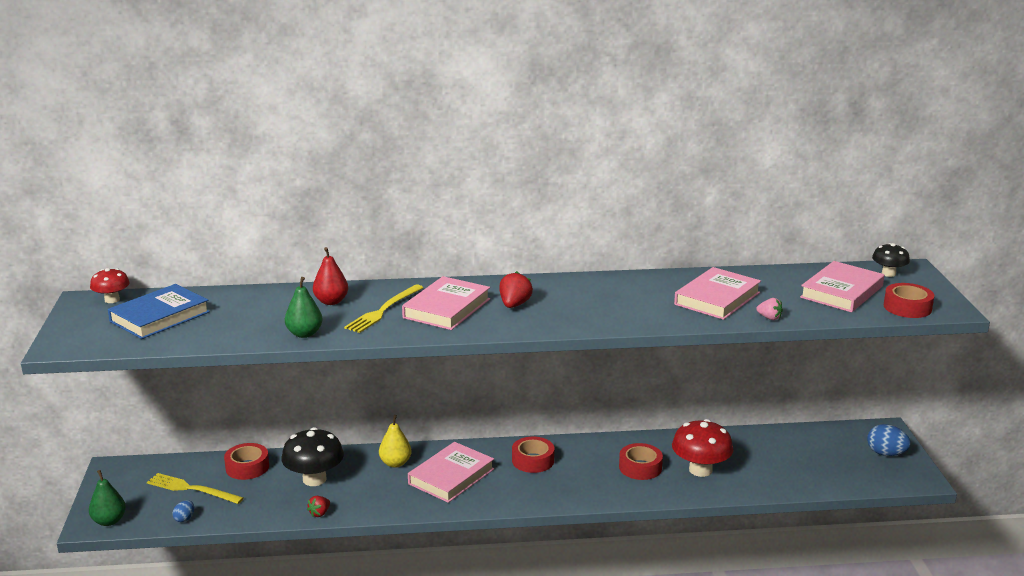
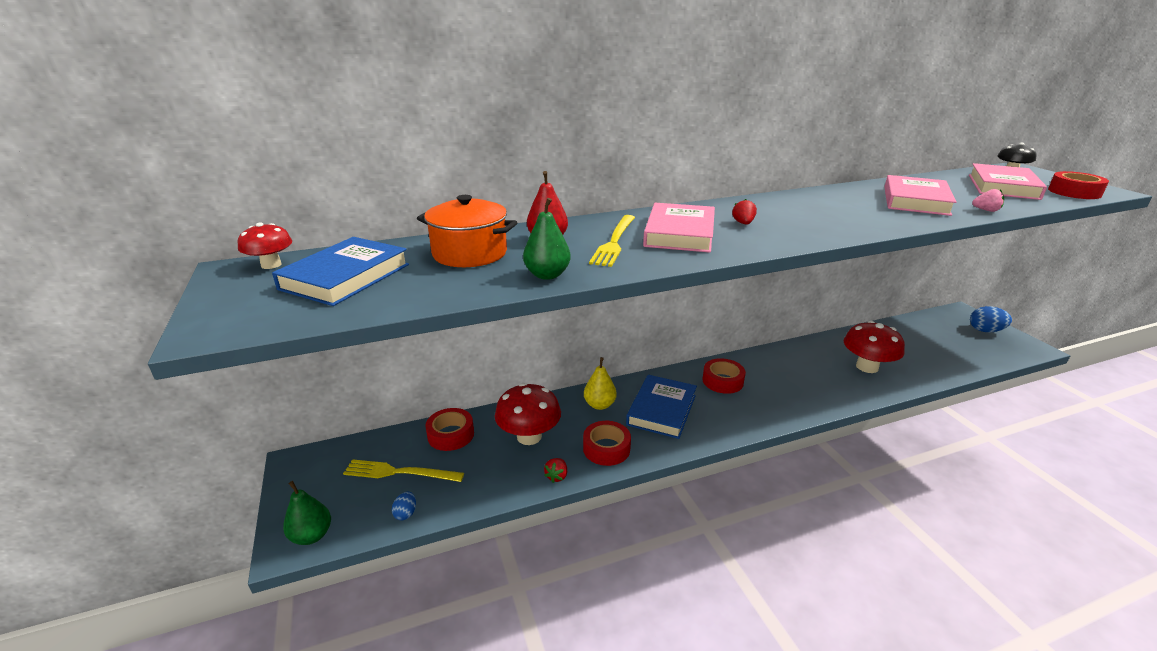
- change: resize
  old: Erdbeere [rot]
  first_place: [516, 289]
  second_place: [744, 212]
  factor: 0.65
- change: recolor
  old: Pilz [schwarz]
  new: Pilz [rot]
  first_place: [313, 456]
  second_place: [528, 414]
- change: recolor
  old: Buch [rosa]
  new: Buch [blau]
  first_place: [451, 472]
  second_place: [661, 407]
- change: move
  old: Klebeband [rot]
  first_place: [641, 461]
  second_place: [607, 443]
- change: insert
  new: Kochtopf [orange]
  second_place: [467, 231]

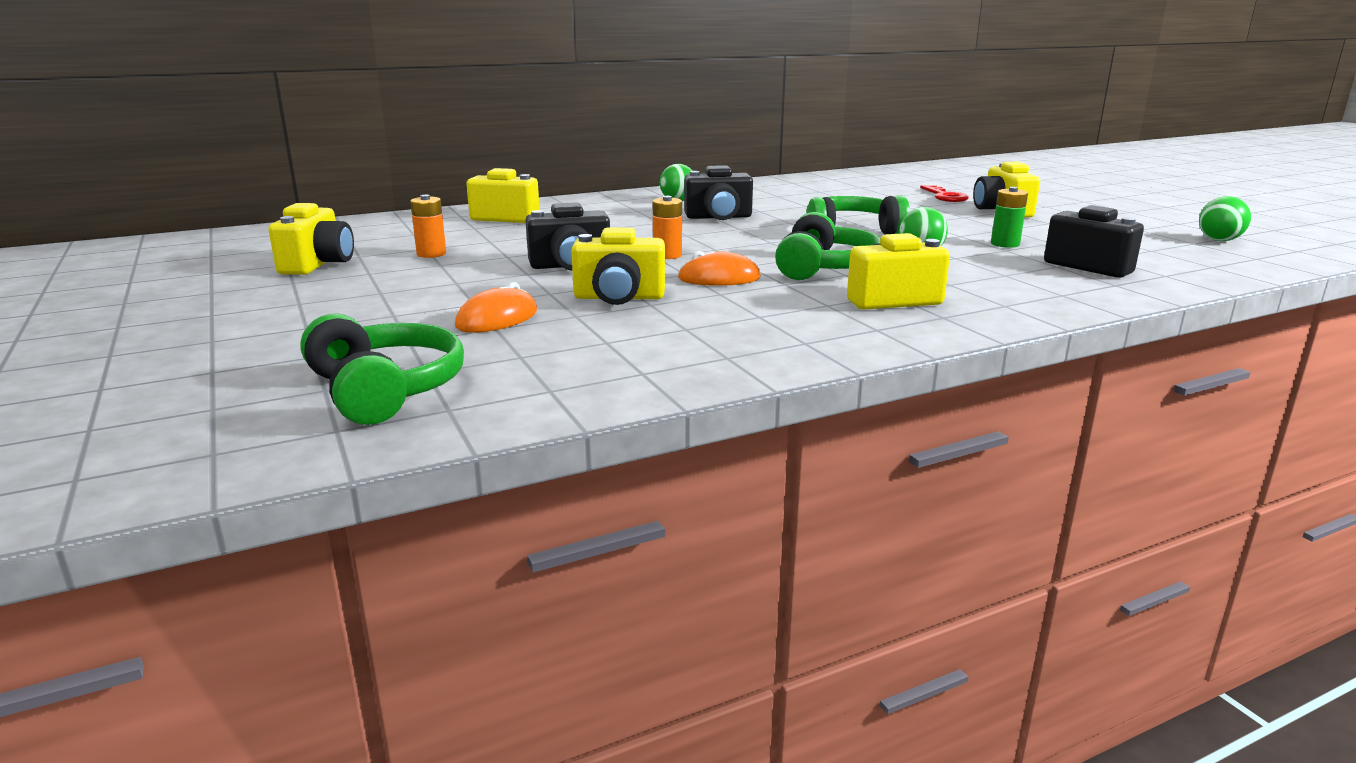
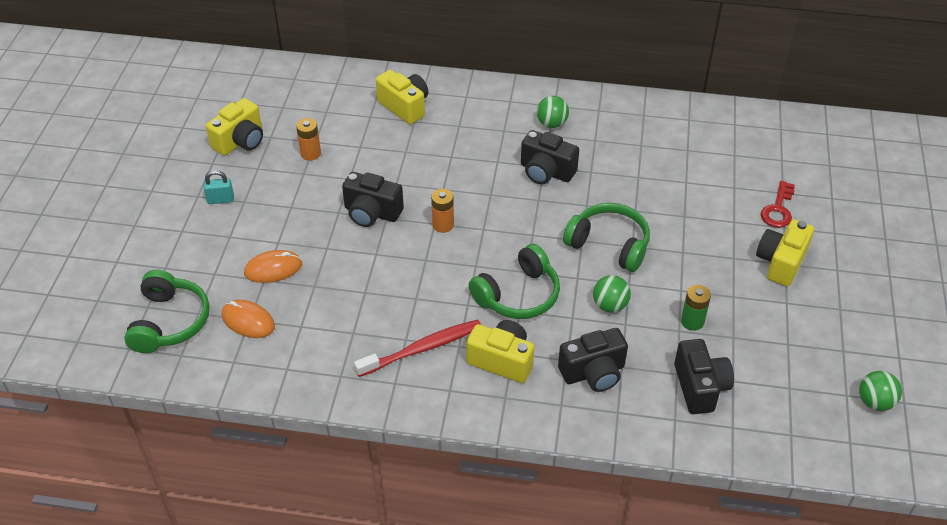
- change: delete
  old: Kamera [gelb]
  first_place: [618, 266]
- change: move
  old: Computermaus [orange]
  first_place: [719, 268]
  second_place: [248, 319]
- change: insert
  new: Vorhängeschloss [türkis]
  second_place: [219, 187]
- change: insert
  new: Zahnbürste [rot]
  second_place: [417, 348]
- change: insert
  new: Kamera [schwarz]
  second_place: [593, 360]

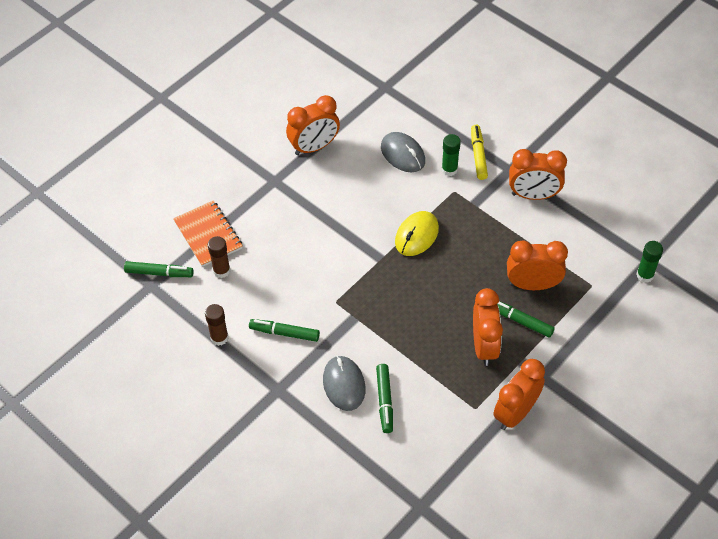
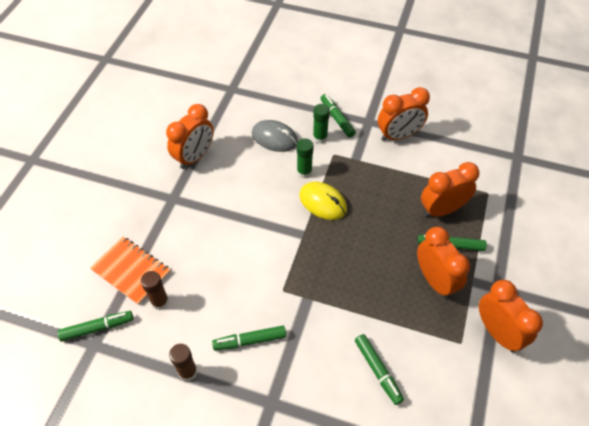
- change: recolor
  old: Filzstift [gelb]
  new: Filzstift [grün]
  first_place: [479, 152]
  second_place: [338, 116]
- change: rotate
  old: Computermaus [gelb]
  first_place: [417, 233]
  second_place: [323, 201]
  degrees: -60
- change: move
  old: Klebestift [grün]
  first_place: [649, 262]
  second_place: [305, 158]
- change: delete
  old: Computermaus [grau]
  first_place: [344, 383]
- change: rotate
  old: Wecker [orange]
  first_place: [519, 394]
  second_place: [511, 316]
  degrees: 135

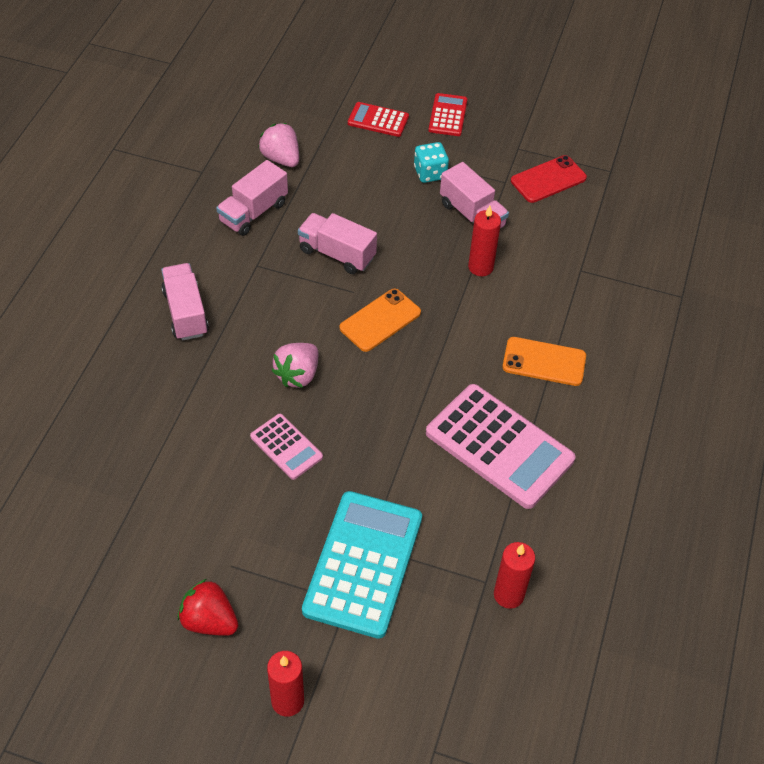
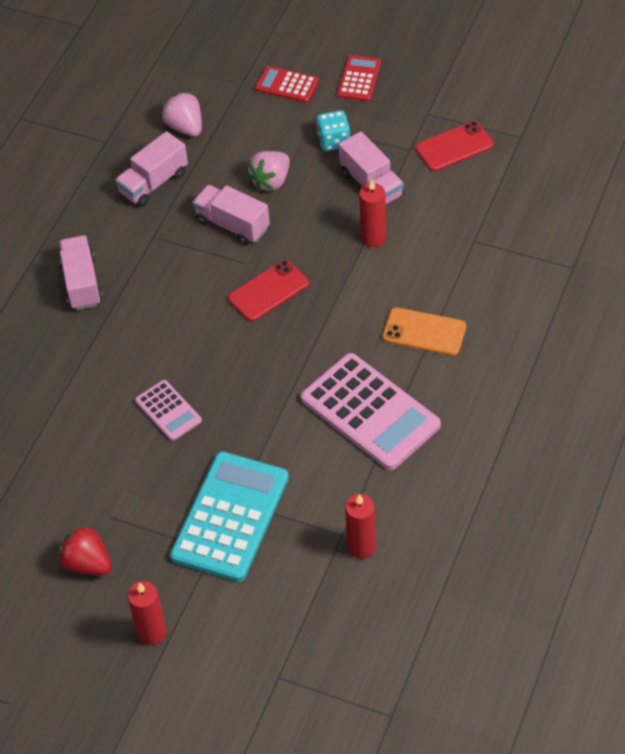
- change: recolor
  old: Handy [orange]
  new: Handy [rot]
  first_place: [380, 320]
  second_place: [268, 291]
- change: move
  old: Erdbeere [rosa]
  first_place: [294, 365]
  second_place: [268, 171]

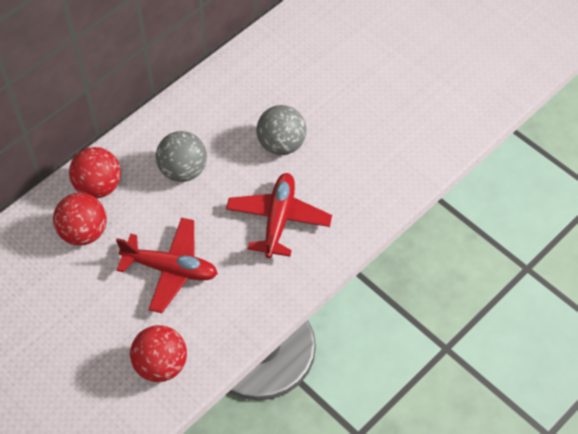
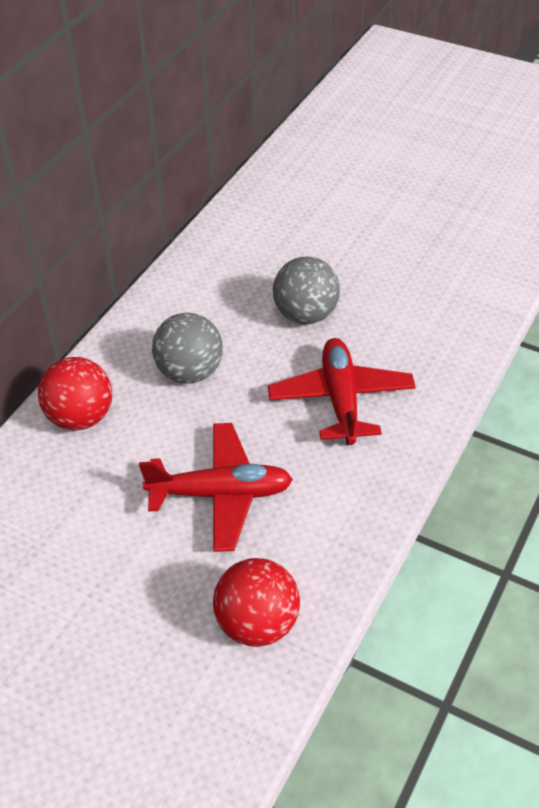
- change: delete
  old: Ball [rot]
  first_place: [80, 219]

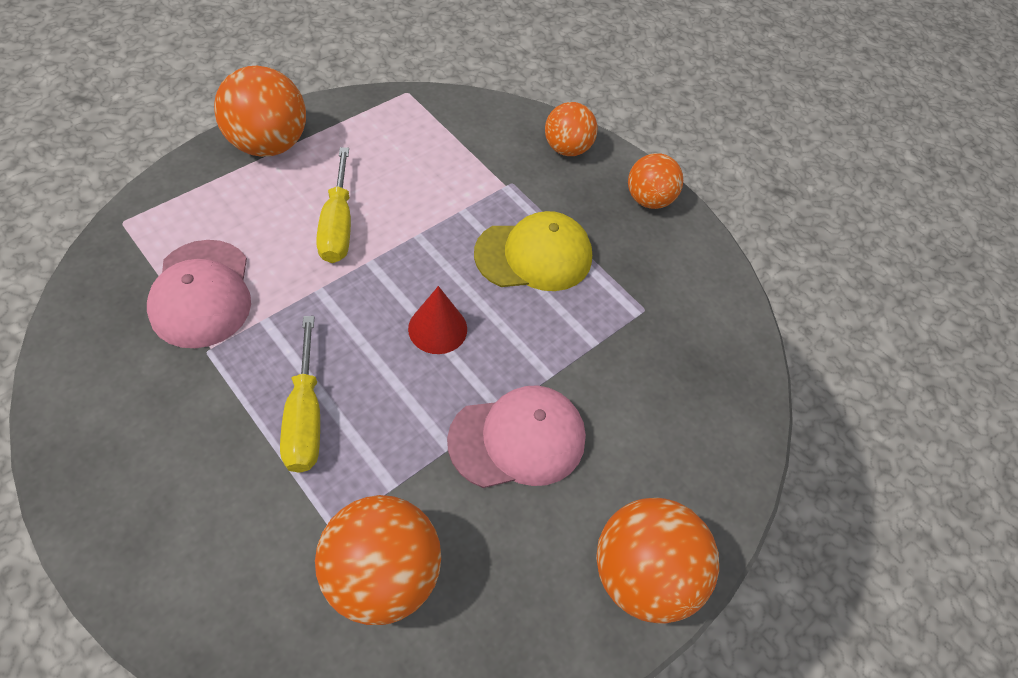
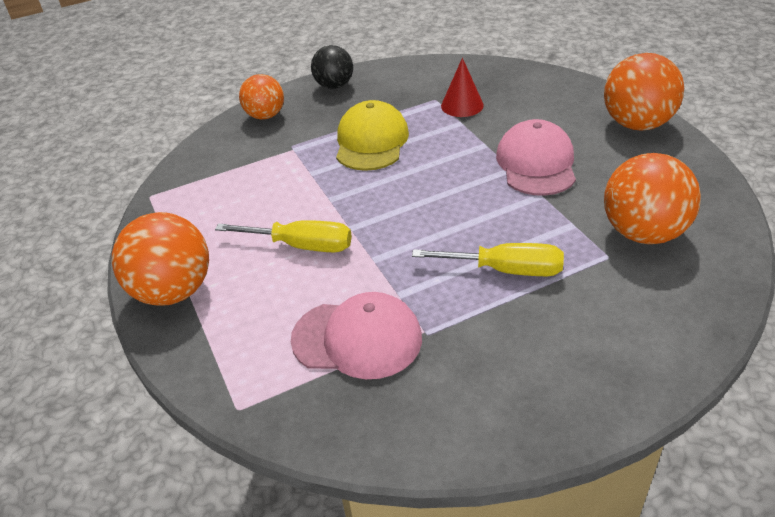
- change: recolor
  old: Ball [orange]
  new: Ball [schwarz]
  first_place: [655, 181]
  second_place: [332, 67]
- change: move
  old: Kegel [rot]
  first_place: [437, 320]
  second_place: [462, 87]

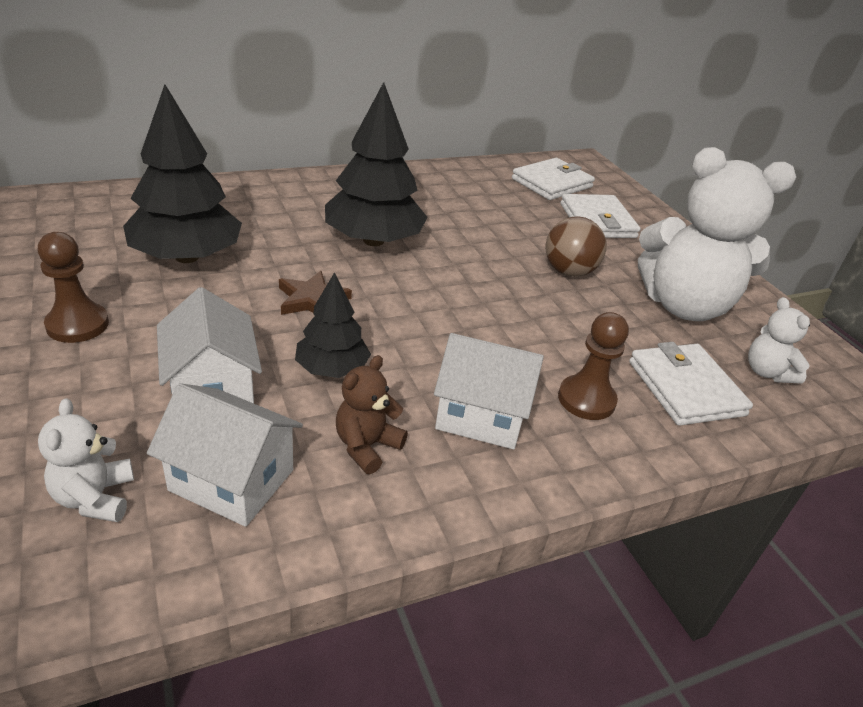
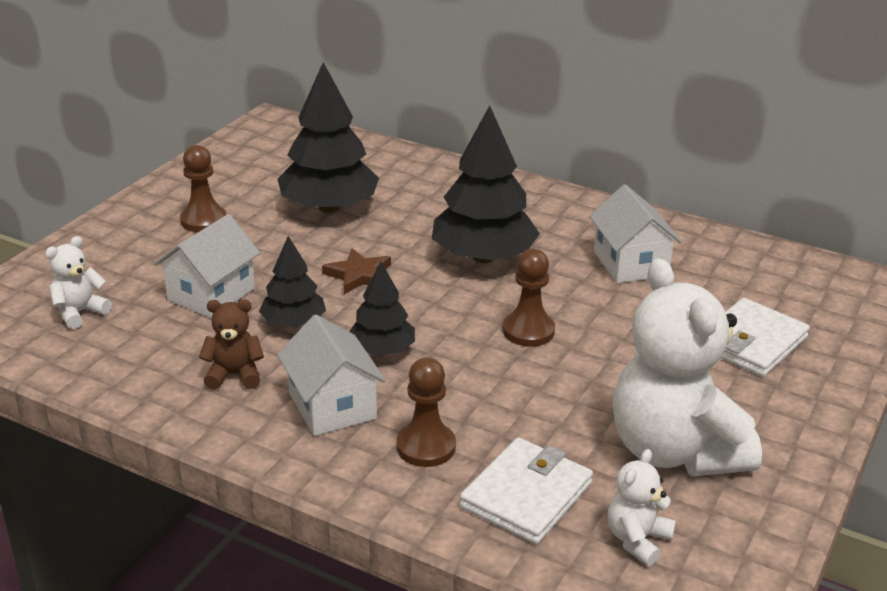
- change: delete
  old: Geldbörse [weiß]
  first_place: [553, 179]
- change: delete
  old: Ball [braun]
  first_place: [576, 246]
- change: move
  old: Haus [weiß]
  first_place: [225, 455]
  second_place: [635, 234]
- change: insert
  new: Bauer [braun]
  second_place: [529, 297]
- change: insert
  new: Baum [schwarz]
  second_place: [382, 308]

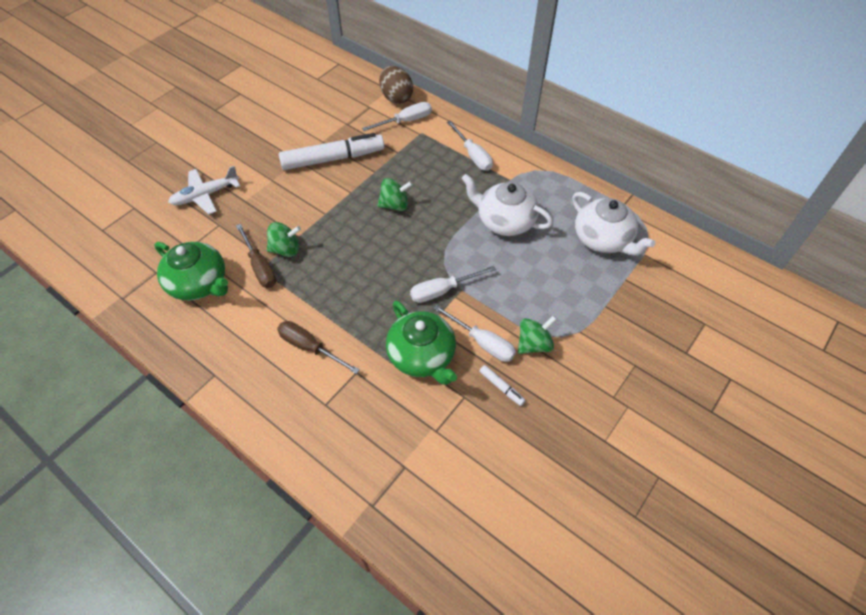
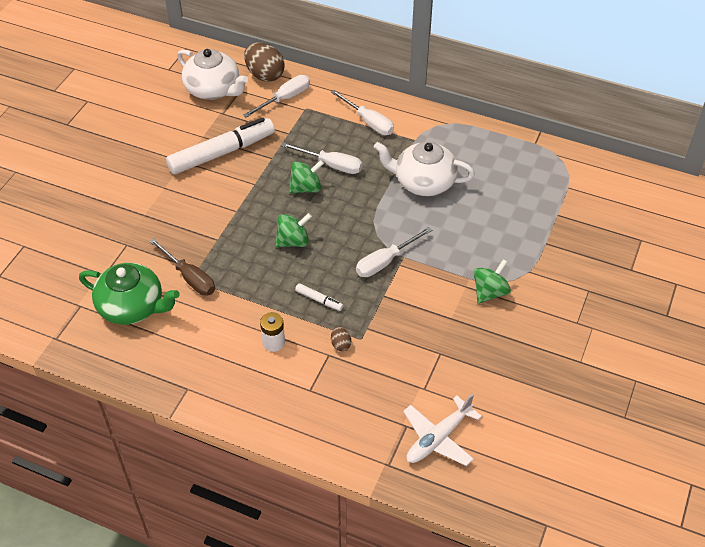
- change: move
  old: Flugzeug [weiß]
  first_place: [204, 190]
  second_place: [442, 430]
- change: move
  old: Teekanne [weiß]
  first_place: [613, 224]
  second_place: [212, 74]
- change: move
  old: Kreisel [grün]
  first_place: [284, 239]
  second_place: [293, 230]
- change: delete
  old: Teekanne [grün]
  first_place: [421, 343]
- change: move
  old: Schraubenzieher [weiß]
  first_place: [474, 333]
  second_place: [321, 158]
- change: replace
  old: Schraubenzieher [braun]
  new: Batterie [weiß]
  first_place: [318, 347]
  second_place: [272, 332]
- change: move
  old: Filzstift [weiß]
  first_place: [502, 385]
  second_place: [319, 297]
- change: insert
  new: Ei [braun]
  second_place: [341, 339]

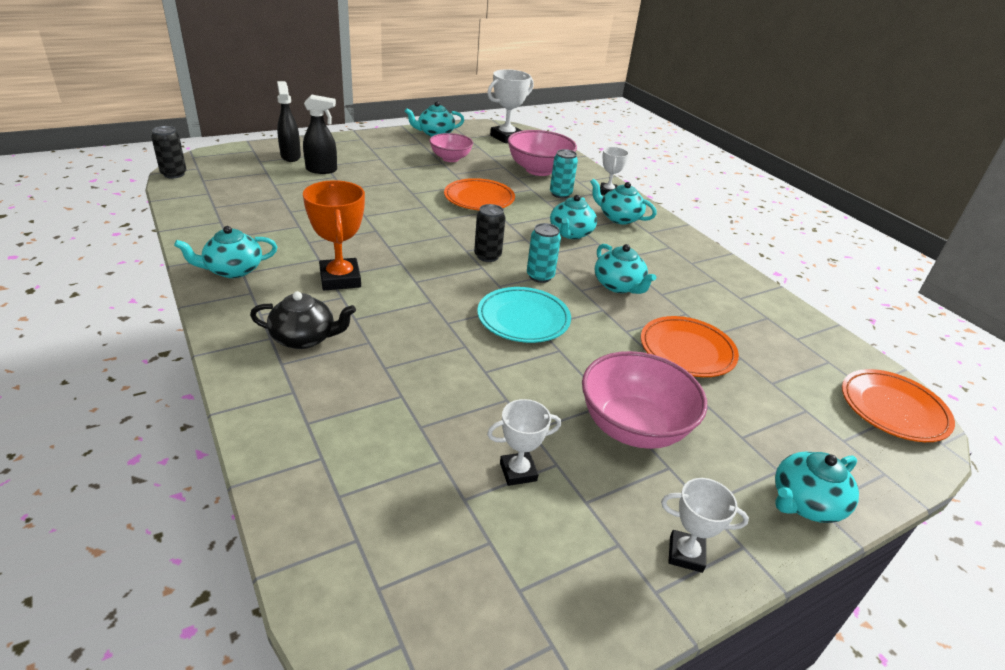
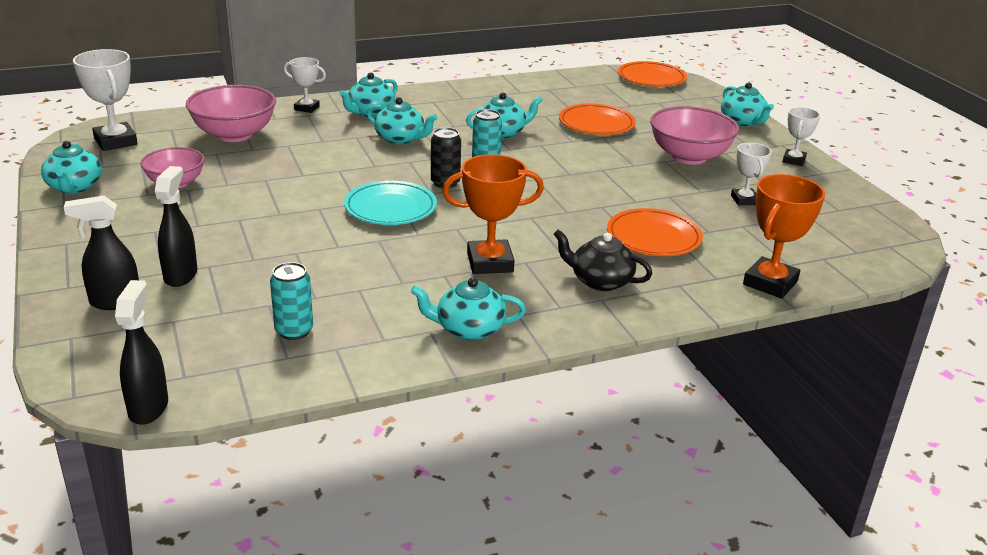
- change: replace
  old: Dose [schwarz]
  new: Sprühflasche [schwarz]
  first_place: [169, 152]
  second_place: [141, 352]
- change: move
  old: Dose [türkis]
  first_place: [564, 173]
  second_place: [291, 301]
- change: move
  old: Teller [orange]
  first_place: [479, 194]
  second_place: [655, 232]
- change: rotate
  old: Teekanne [türkis]
  first_place: [225, 252]
  second_place: [468, 309]
  degrees: 105
- change: move
  old: Teller [türkis]
  first_place: [524, 315]
  second_place: [390, 203]
- change: rotate
  old: Teekanne [schwarz]
  first_place: [303, 320]
  second_place: [603, 260]
  degrees: -75
- change: insert
  new: Pokal [orange]
  second_place: [784, 236]

